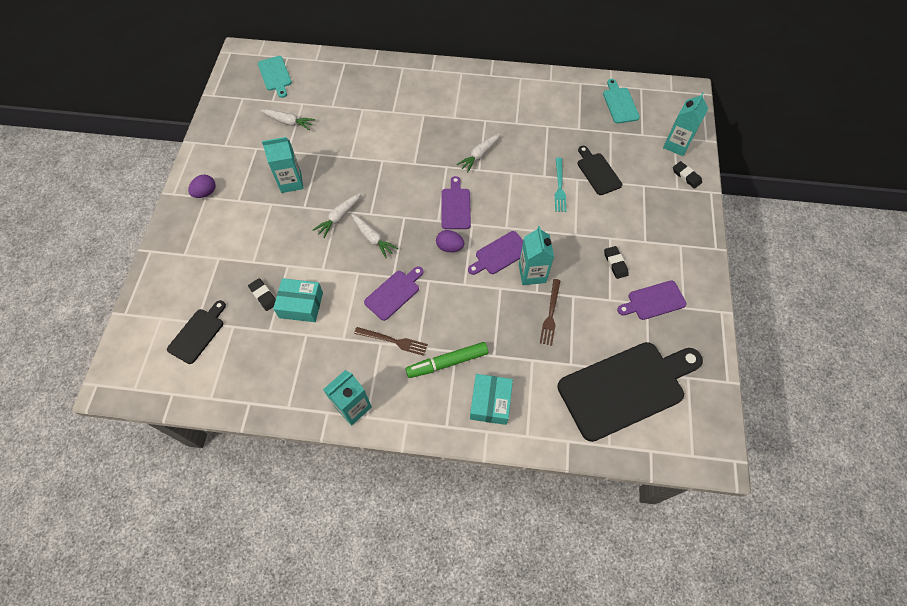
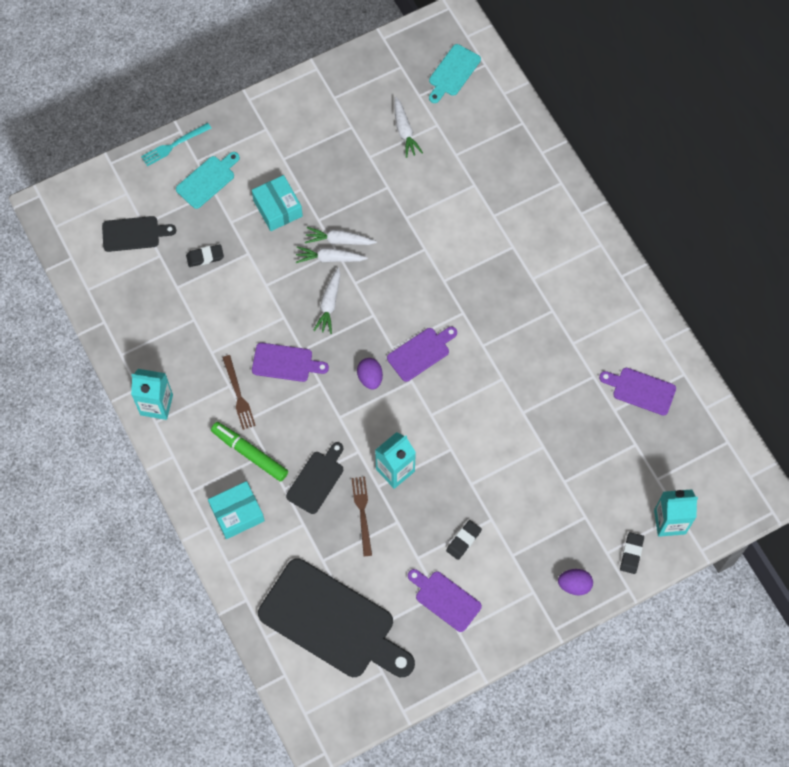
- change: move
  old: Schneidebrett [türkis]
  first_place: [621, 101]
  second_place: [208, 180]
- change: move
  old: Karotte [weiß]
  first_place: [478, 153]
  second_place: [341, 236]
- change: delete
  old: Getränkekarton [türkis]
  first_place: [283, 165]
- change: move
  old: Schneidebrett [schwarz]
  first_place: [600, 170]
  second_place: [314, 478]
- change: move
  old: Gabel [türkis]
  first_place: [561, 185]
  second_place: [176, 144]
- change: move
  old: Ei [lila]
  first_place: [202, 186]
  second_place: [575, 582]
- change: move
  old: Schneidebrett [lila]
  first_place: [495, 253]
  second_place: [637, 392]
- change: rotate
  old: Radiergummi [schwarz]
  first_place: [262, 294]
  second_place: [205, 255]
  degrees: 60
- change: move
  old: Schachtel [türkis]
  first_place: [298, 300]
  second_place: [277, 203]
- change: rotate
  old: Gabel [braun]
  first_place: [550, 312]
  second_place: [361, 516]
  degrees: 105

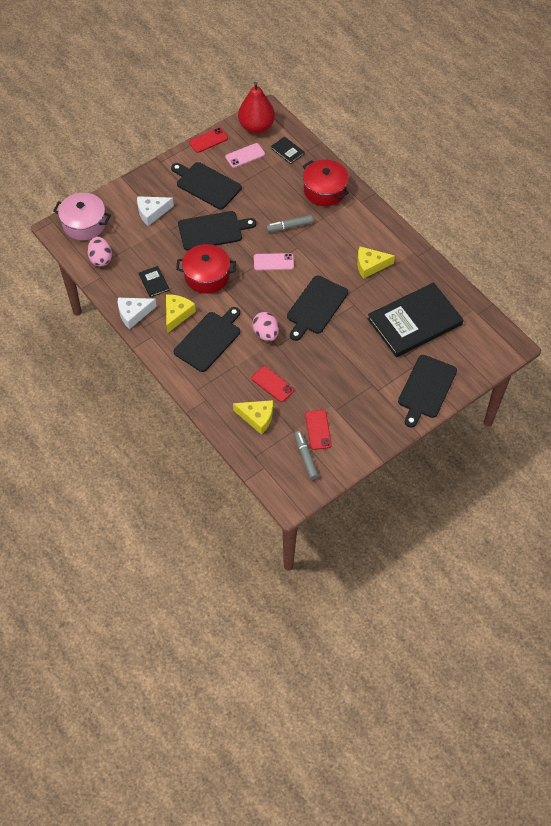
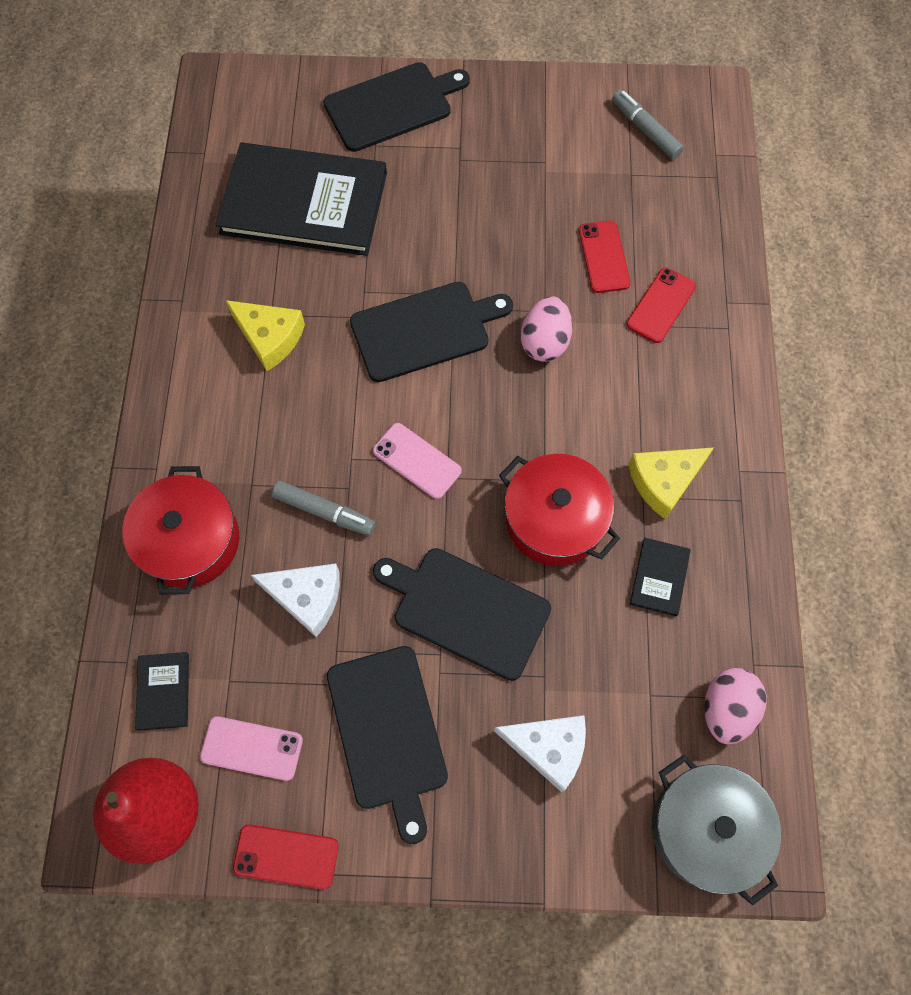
- change: recolor
  old: Kochtopf [rosa]
  new: Kochtopf [grau]
  first_place: [82, 216]
  second_place: [716, 830]
- change: move
  old: Käse [weiß]
  first_place: [137, 313]
  second_place: [295, 600]
- change: delete
  old: Schneidebrett [schwarz]
  first_place: [207, 339]
- change: delete
  old: Käse [gelb]
  first_place: [253, 417]
- change: move
  old: Handy [rot]
  first_place: [318, 430]
  second_place: [661, 305]
- change: rotate
  old: Filzstift [grau]
  first_place: [306, 455]
  second_place: [648, 124]
  degrees: 120

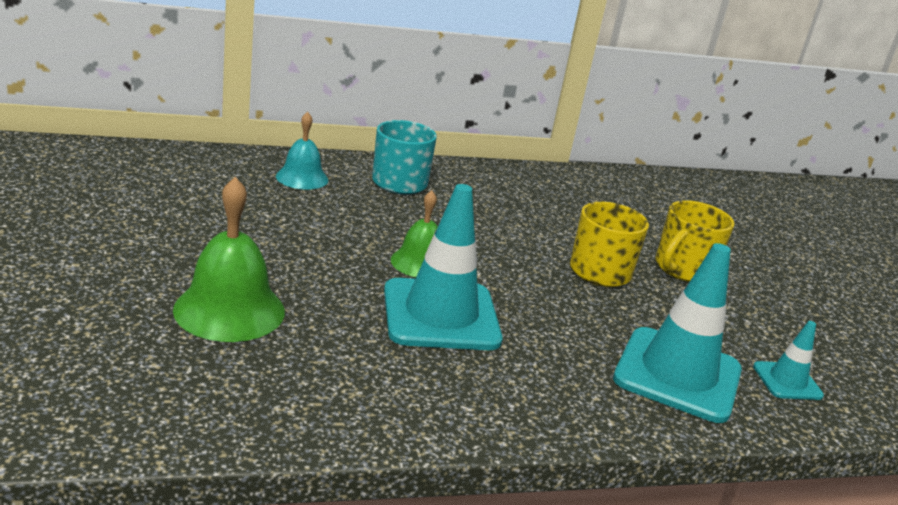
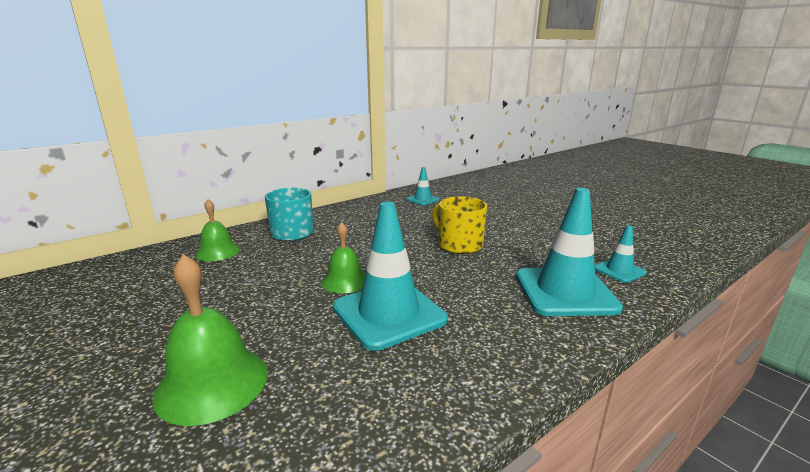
- change: recolor
  old: Glocke [türkis]
  new: Glocke [grün]
  first_place: [302, 151]
  second_place: [218, 230]
- change: delete
  old: Tasse [gelb]
  first_place: [695, 241]
- change: insert
  new: Leitkegel [türkis]
  second_place: [423, 186]

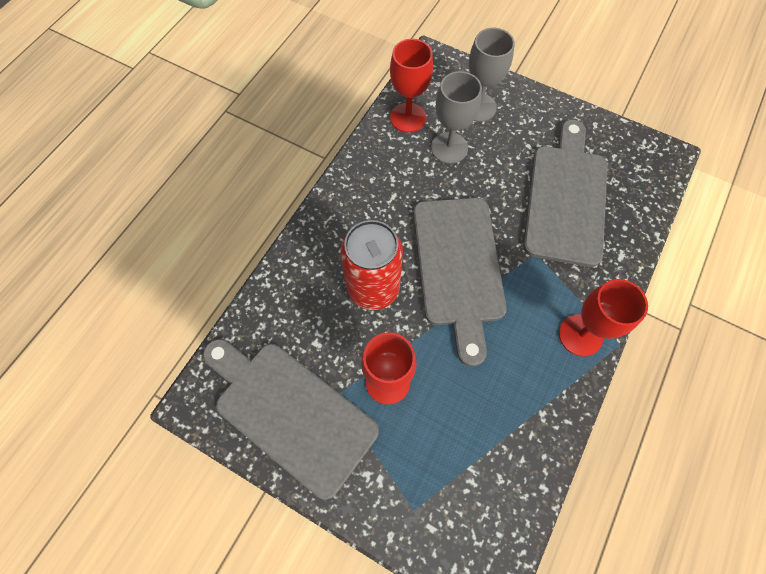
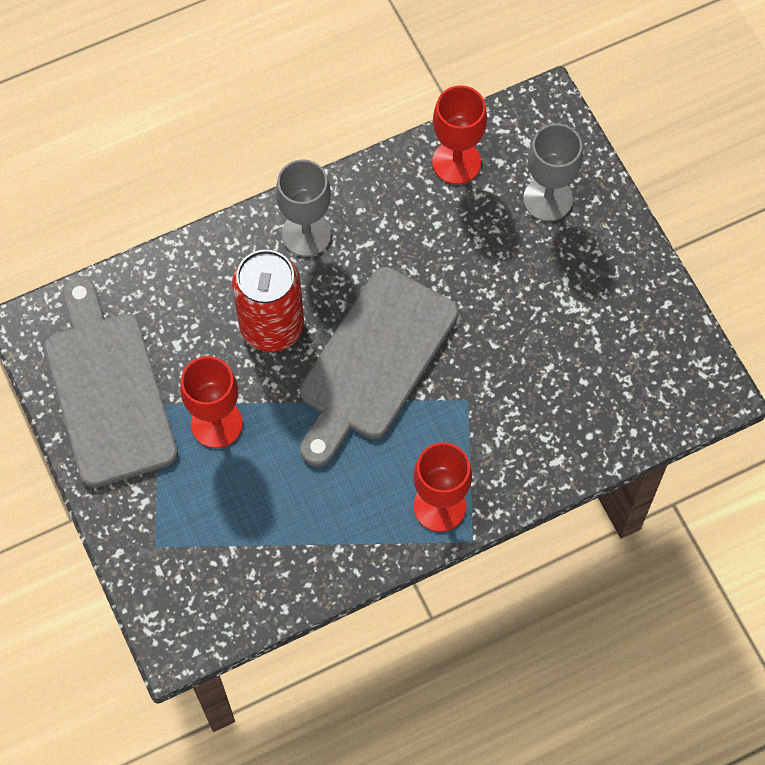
- change: move
  old: Kelch [grau]
  first_place: [456, 117]
  second_place: [304, 208]
- change: delete
  old: Schneidebrett [grau]
  first_place: [565, 193]

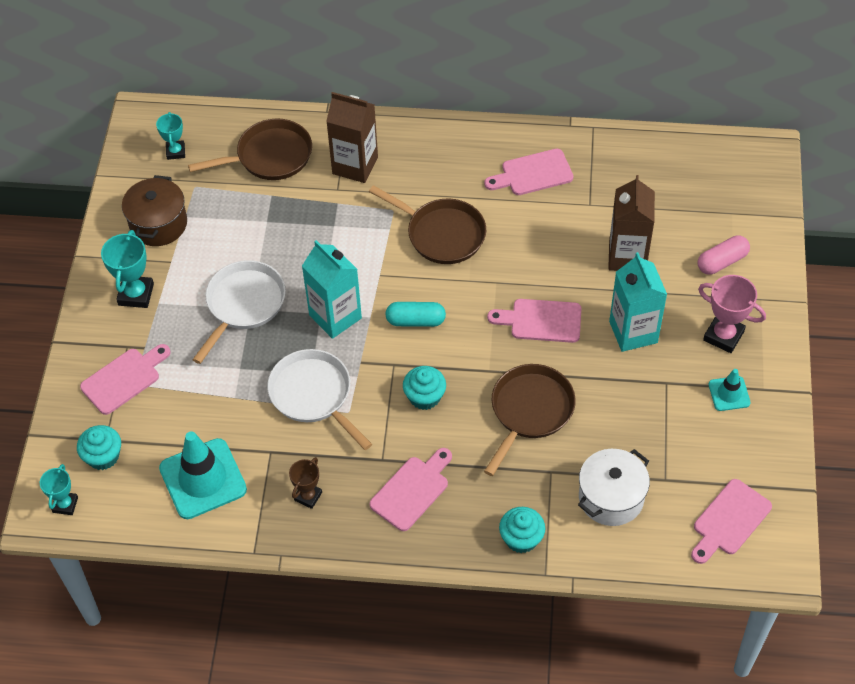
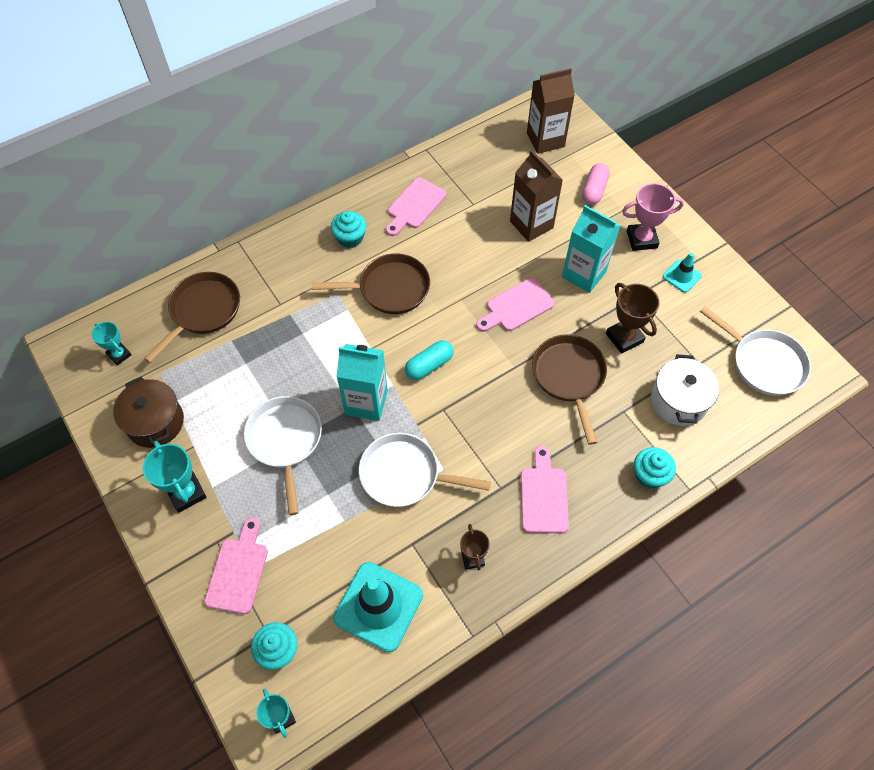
- change: move
  old: Getränkekarton [braun]
  first_place: [352, 137]
  second_place: [551, 111]
- change: move
  old: Muffin [türkis]
  first_place: [424, 388]
  second_place: [348, 229]
- change: replace
  old: Schneidebrett [rosa]
  new: Pfanne [weiß]
  first_place: [731, 521]
  second_place: [755, 351]
- change: insert
  new: Pokal [braun]
  second_place: [633, 318]

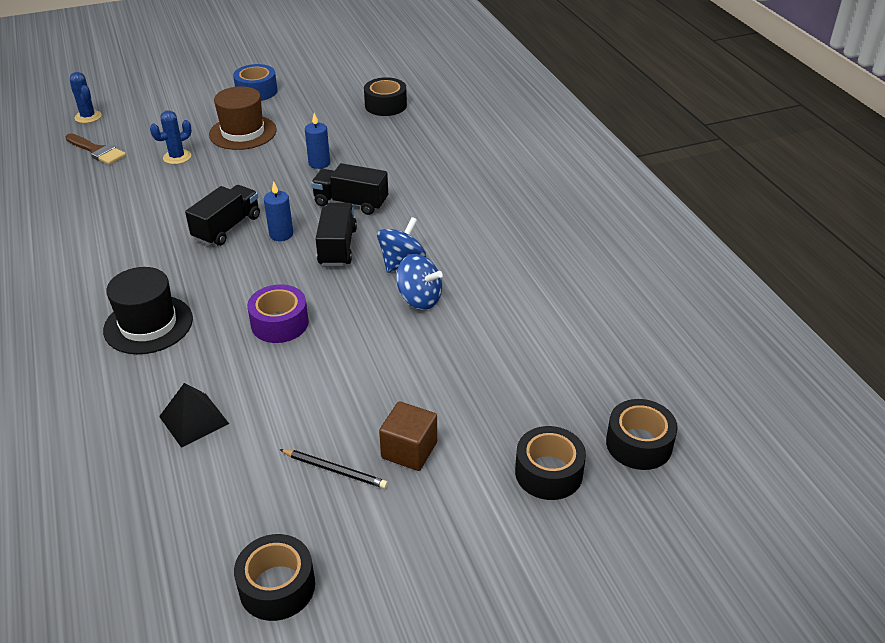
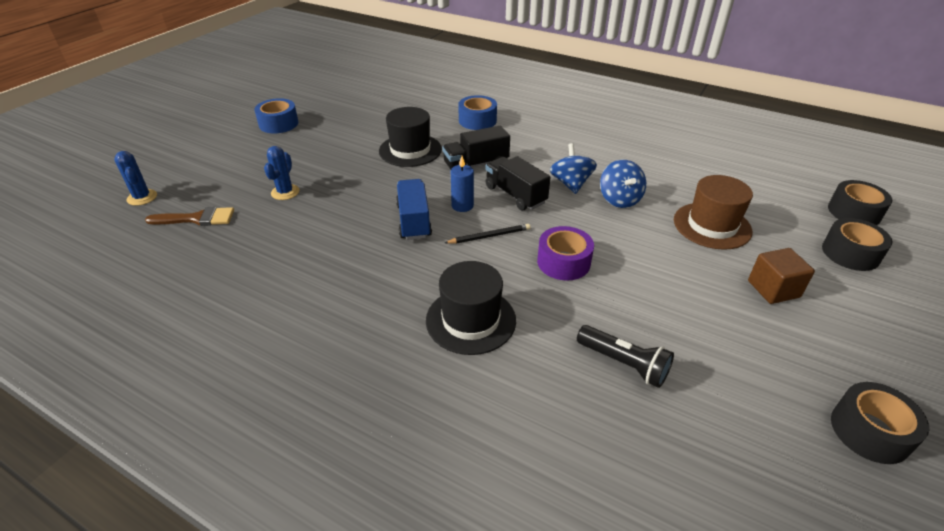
- change: rotate
  old: Kaktus [blau]
  first_place: [86, 97]
  second_place: [135, 178]
  degrees: 45
- change: delete
  old: Klebeband [schwarz]
  first_place: [385, 96]
- change: move
  old: Hut [braun]
  first_place: [243, 118]
  second_place: [713, 212]
- change: replace
  old: Kerze [blau]
  new: Hut [schwarz]
  first_place: [317, 141]
  second_place: [410, 137]
- change: recolor
  old: Lastwagen [schwarz]
  new: Lastwagen [blau]
  first_place: [222, 215]
  second_place: [414, 209]
- change: rotate
  old: Kreisel [blau]
  first_place: [419, 282]
  second_place: [623, 184]
  degrees: 90
- change: replace
  old: Pyramide [schwarz]
  new: Taschenlampe [schwarz]
  first_place: [194, 415]
  second_place: [625, 356]
- change: move
  old: Bleistift [schwarz]
  first_place: [333, 469]
  second_place: [488, 234]
- change: insert
  new: Klebeband [blau]
  second_place: [477, 112]

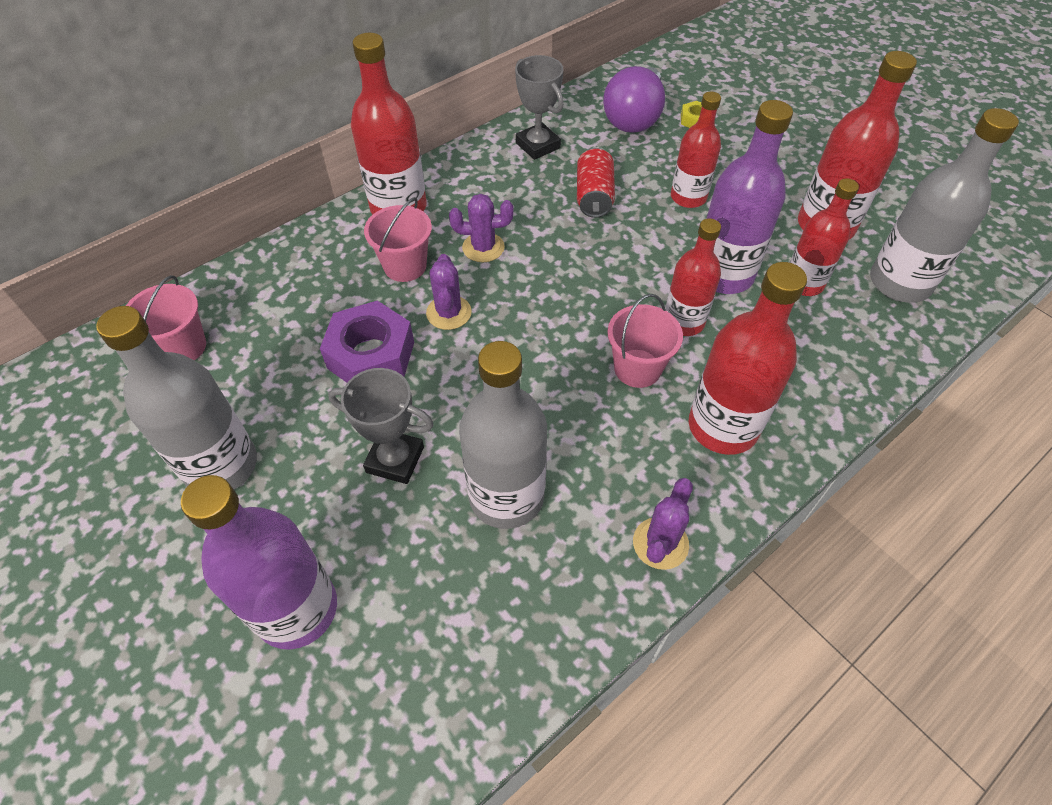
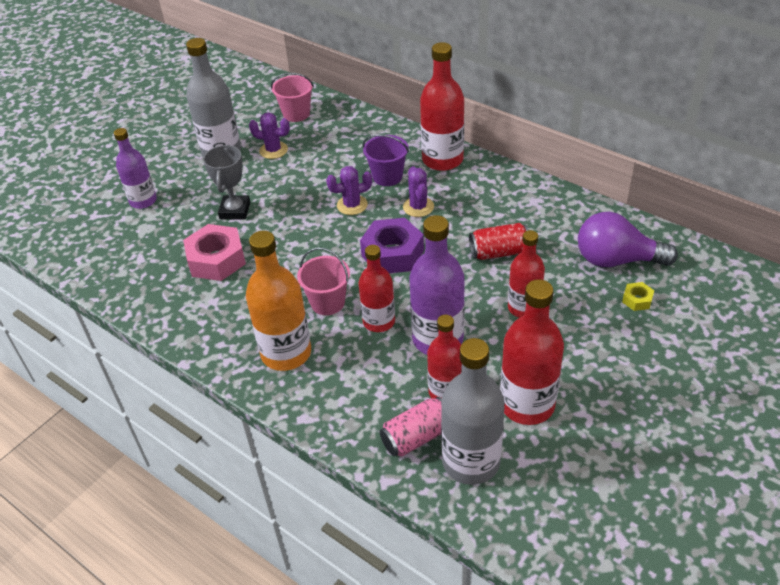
- change: delete
  old: Pokal [grau]
  first_place: [539, 107]
- change: recolor
  old: Eimer [rosa]
  new: Eimer [lila]
  first_place: [398, 239]
  second_place: [386, 160]
- change: recolor
  old: Flasche [rot]
  new: Flasche [orange]
  first_place: [748, 358]
  second_place: [278, 301]
- change: move
  old: Sechskantmutter [lila]
  first_place: [367, 342]
  second_place: [392, 245]
- change: replace
  old: Flasche [grau]
  new: Sechskantmutter [rosa]
  first_place: [503, 435]
  second_place: [214, 252]
- change: resize
  old: Flasche [lila]
  first_place: [259, 562]
  second_place: [135, 168]
  factor: 0.65
- change: move
  old: Kaktus [lila]
  first_place: [663, 524]
  second_place: [269, 136]
- change: insert
  new: Dose [rosa]
  second_place: [411, 427]

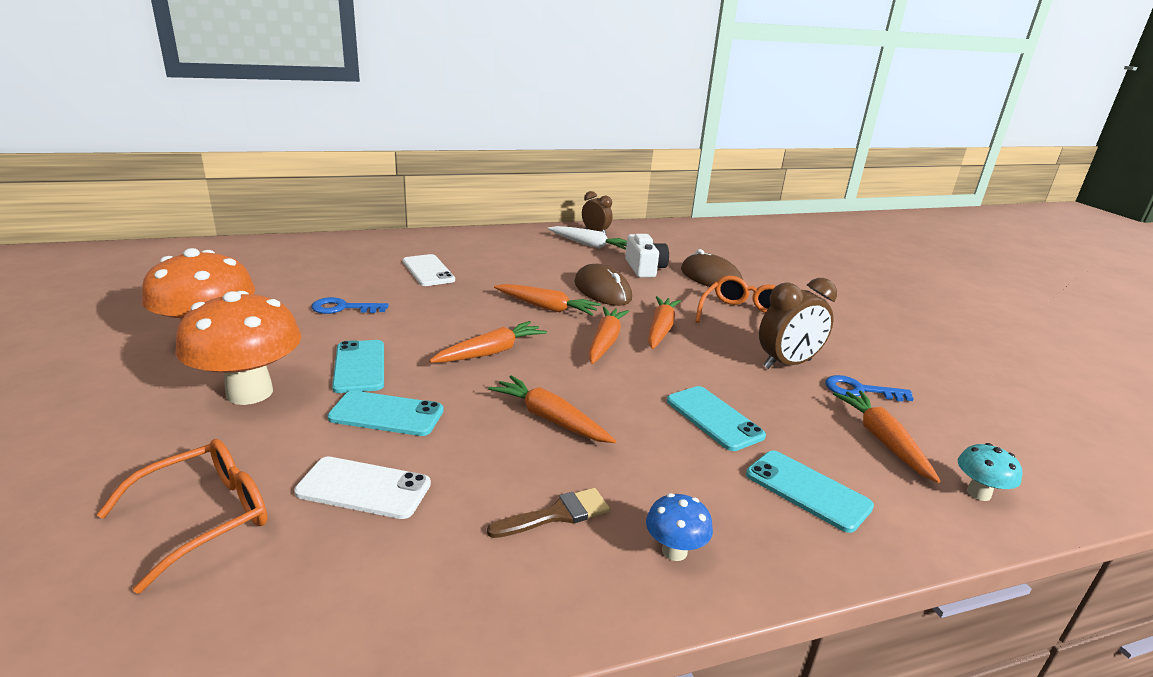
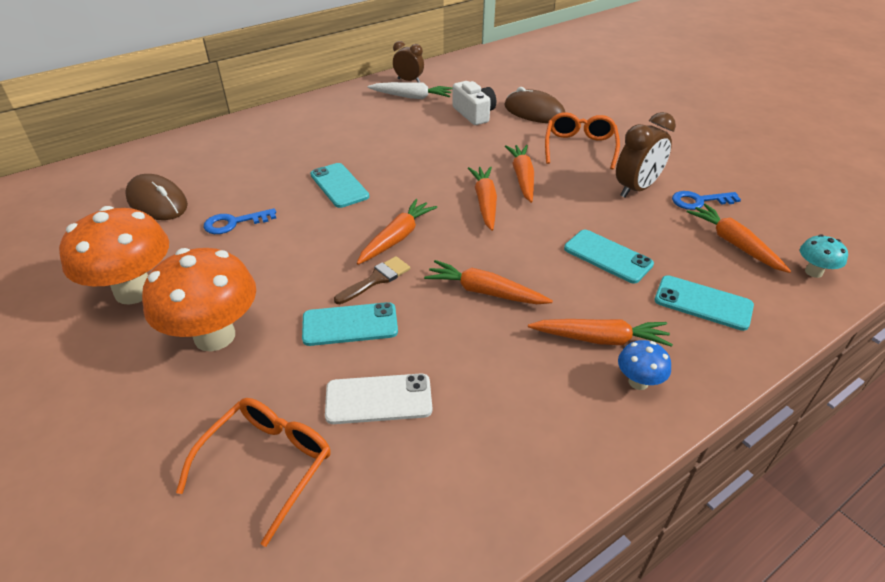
- change: delete
  old: Handy [weiß]
  first_place: [429, 270]
- change: move
  old: Computermaus [braun]
  first_place: [603, 285]
  second_place: [156, 197]
- change: move
  old: Karotte [orange]
  first_place: [547, 299]
  second_place: [600, 333]
- change: move
  old: Handy [türkis]
  first_place: [358, 366]
  second_place: [339, 185]
- change: move
  old: Pinsel [braun]
  first_place: [548, 513]
  second_place: [372, 280]

